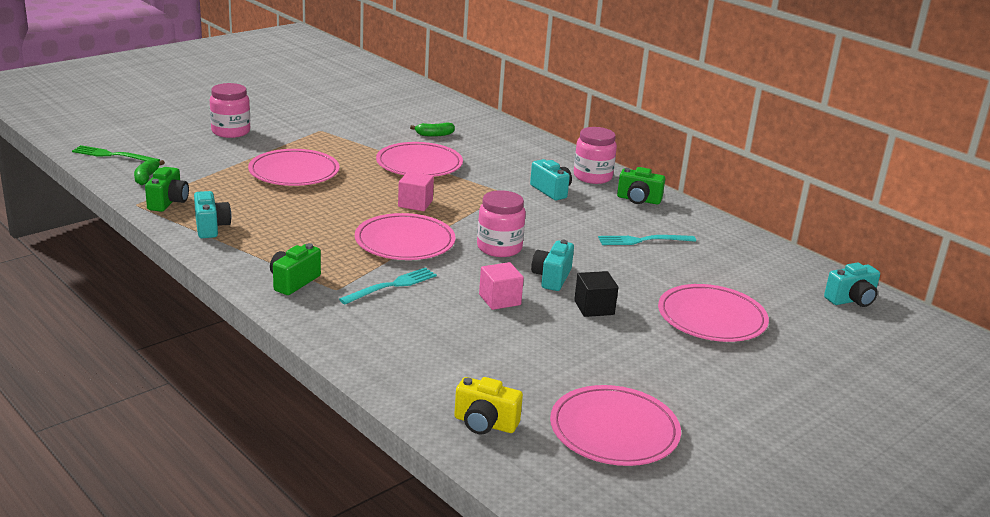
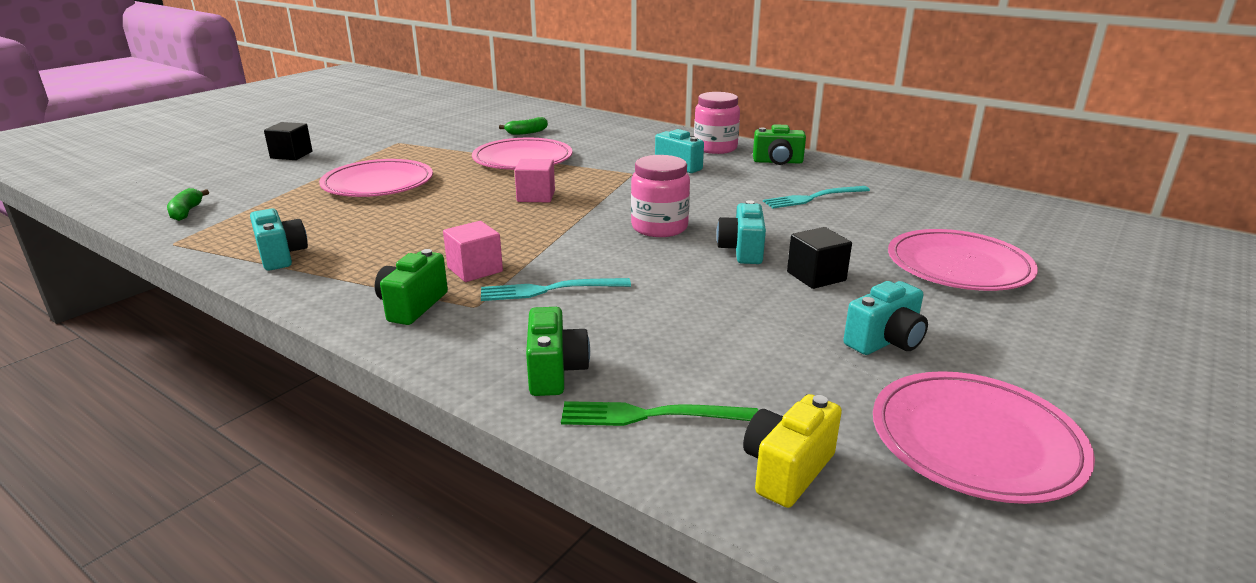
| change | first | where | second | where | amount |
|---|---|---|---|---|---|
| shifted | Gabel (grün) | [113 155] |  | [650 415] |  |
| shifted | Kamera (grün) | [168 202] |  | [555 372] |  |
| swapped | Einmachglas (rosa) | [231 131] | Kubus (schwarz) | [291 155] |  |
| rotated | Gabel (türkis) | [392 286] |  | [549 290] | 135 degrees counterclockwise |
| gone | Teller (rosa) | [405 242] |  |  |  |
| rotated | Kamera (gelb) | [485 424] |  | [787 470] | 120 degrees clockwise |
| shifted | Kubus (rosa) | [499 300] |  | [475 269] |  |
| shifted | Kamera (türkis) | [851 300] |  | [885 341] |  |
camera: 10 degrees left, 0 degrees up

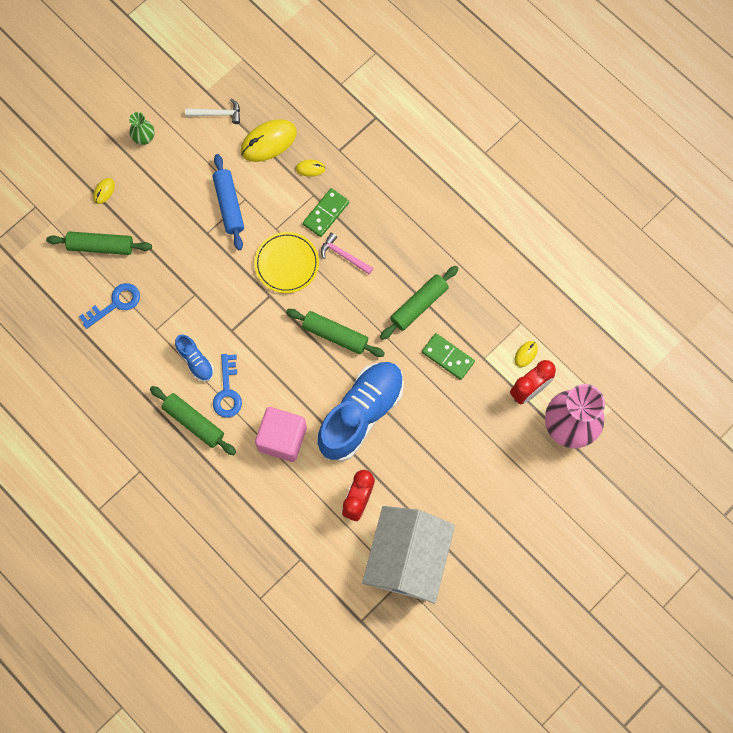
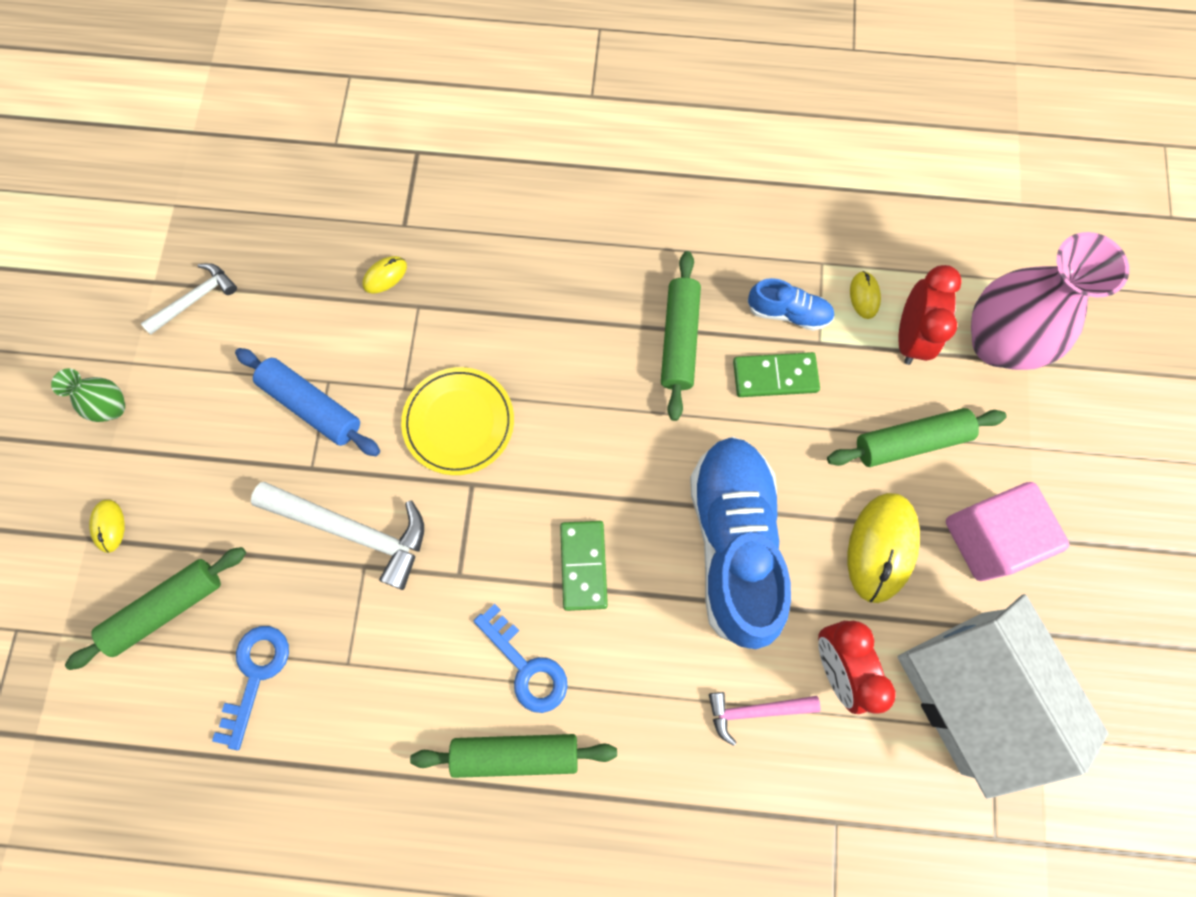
| change | first | where | second | where | amount |
|---|---|---|---|---|---|
| shifted | Schuh (blau) | [195 361] |  | [788 313] |  |
| shifted | Computermaus (gelb) | [268 142] |  | [881 547] |  |
| shifted | Kubus (rosa) | [282 438] |  | [988 538] |  |
| shifted | Nudelholz (grün) | [335 335] |  | [911 442] |  |
| shifted | Dominostein (grün) | [326 213] |  | [583 565] |  |
| shifted | Hammer (rosa) | [344 255] |  | [755 711] |  |
| new |  |  | Hammer (weiß) | [353 530] |  |
camera: 40 degrees left, 0 degrees up

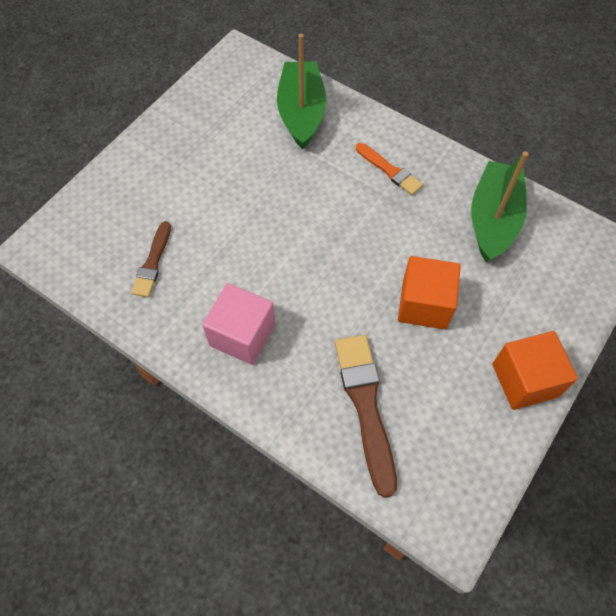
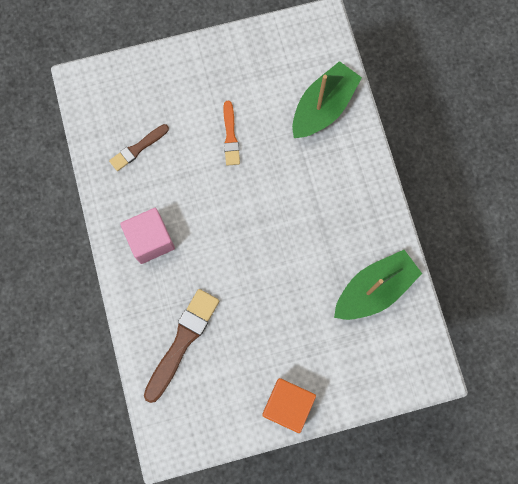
| change | first | where | second | where | amount |
|---|---|---|---|---|---|
| shifted | Pinsel (orange) | [389 170] |  | [230 136] |  |
| gone | Kubus (orange) | [424 304] |  |  |  |
camera: 40 degrees right, 15 degrees up

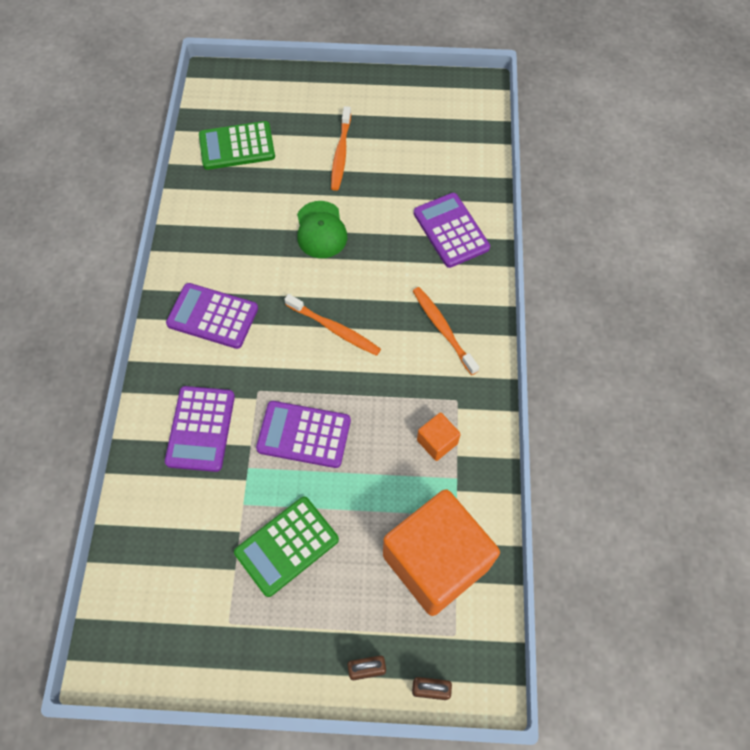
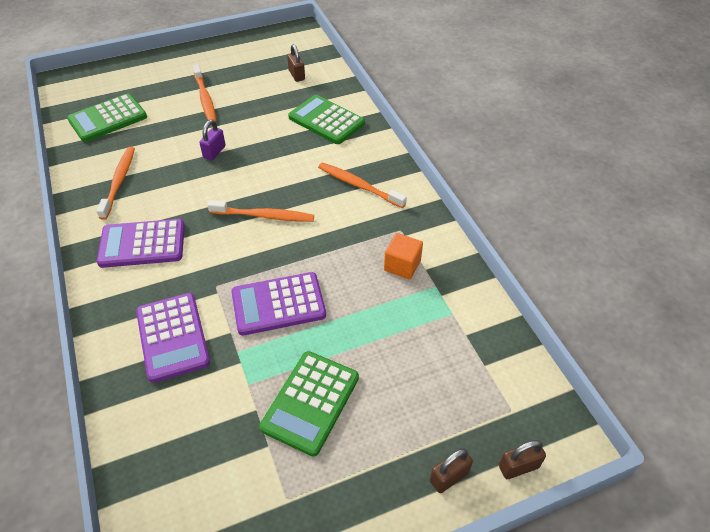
| change | first | where | second | where | amount |
|---|---|---|---|---|---|
| swapped | Kappe (grün) | [321 230] | Vorhängeschloss (lila) | [214 152] |  |
| gone | Kubus (orange) | [435 561] |  |  |  |
| repainted | Taschenrechner (lila) | [451 230] | Taschenrechner (grün) | [326 120] |  |
| new |  |  | Zahnbürste (orange) | [119 181] |  |
| new |  |  | Vorhängeschloss (braun) | [296 75] |  |
camera: 25 degrees left, 15 degrees down

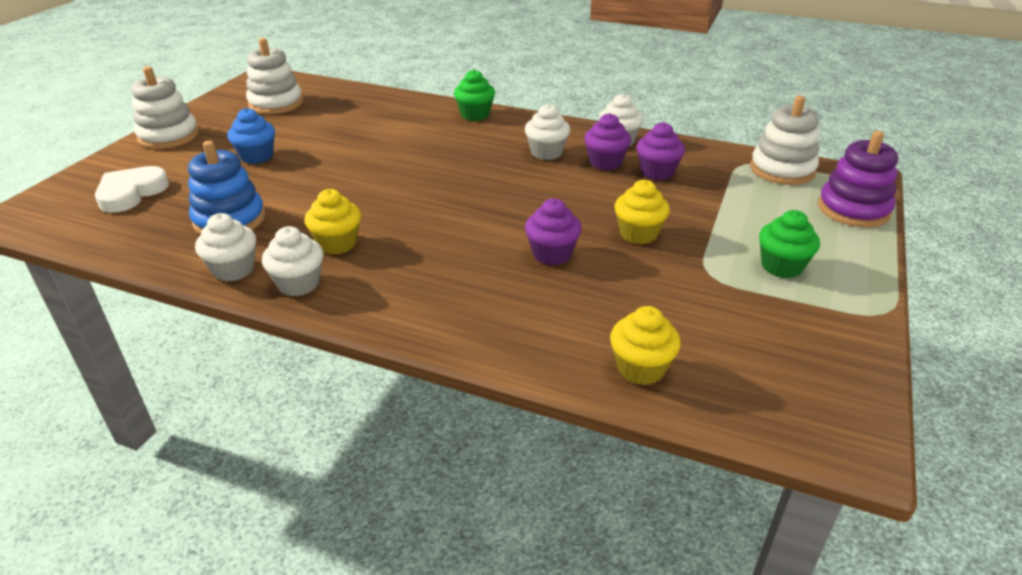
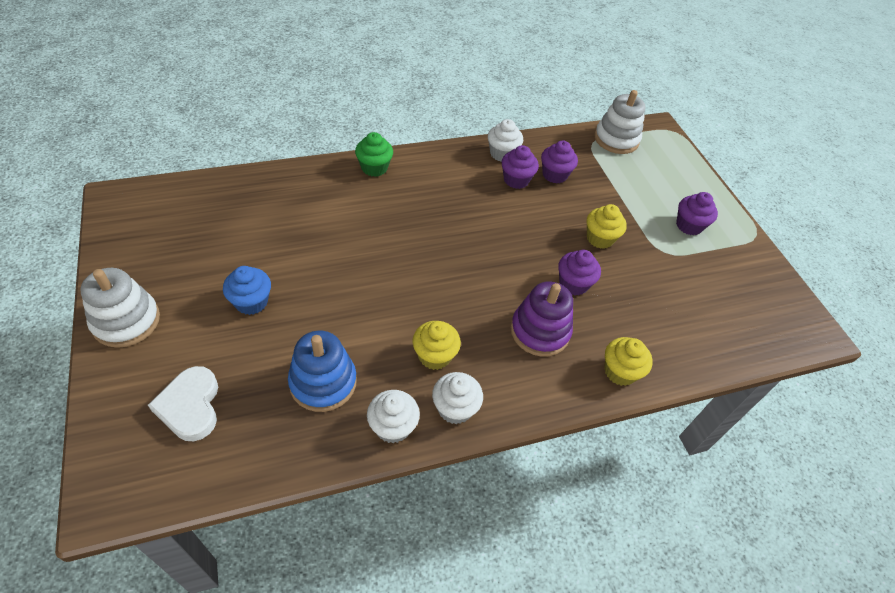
| change | first | where | second | where | amount |
|---|---|---|---|---|---|
| gone | Stapelspielzeug (weiß) | [276 103] |  |  |  |
| gone | Muffin (weiß) | [546 152] |  |  |  |
| shifted | Muffin (gelb) | [641 368] |  | [620 371] |  |
| repainted | Muffin (grün) | [781 266] | Muffin (lila) | [689 225] |  |
| shifted | Stapelspielzeug (lila) | [853 209] |  | [540 331] |  |
camera: 45 degrees left, 15 degrees up

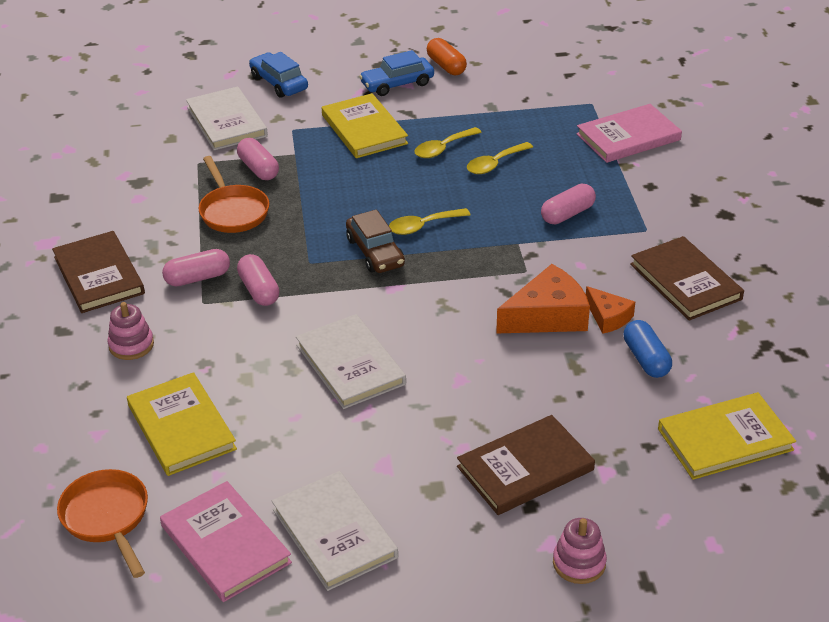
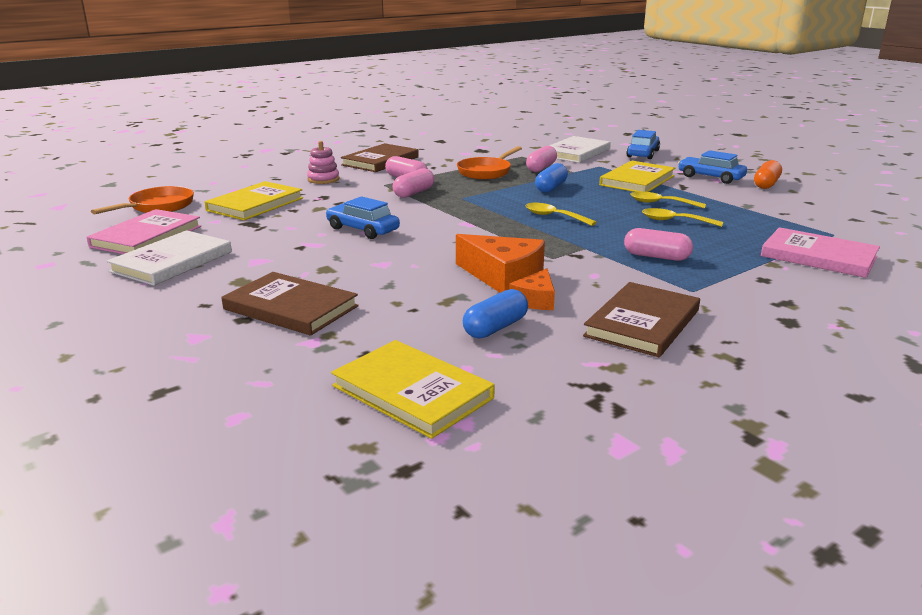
| change | first | where | second | where | amount |
|---|---|---|---|---|---|
| swapped | Buch (weiß) | [350 365] | Auto (blau) | [362 229] |  |
| gone | Auto (braun) | [375 252] |  |  |  |
| gone | Stapelspielzeug (rosa) | [579 563] |  |  |  |
| new |  |  | Kapsel (blau) | [551 188] |  |
camera: 60 degrees right, 15 degrees down

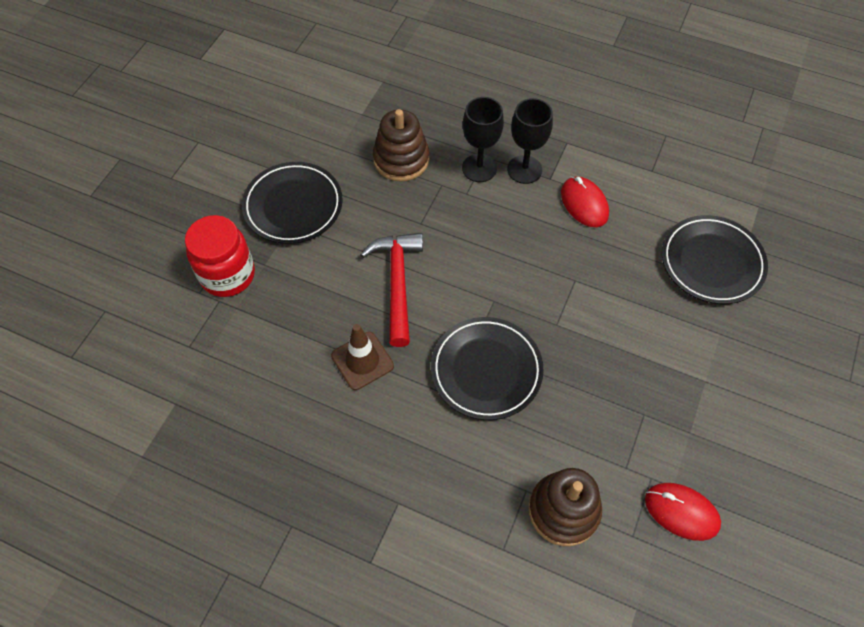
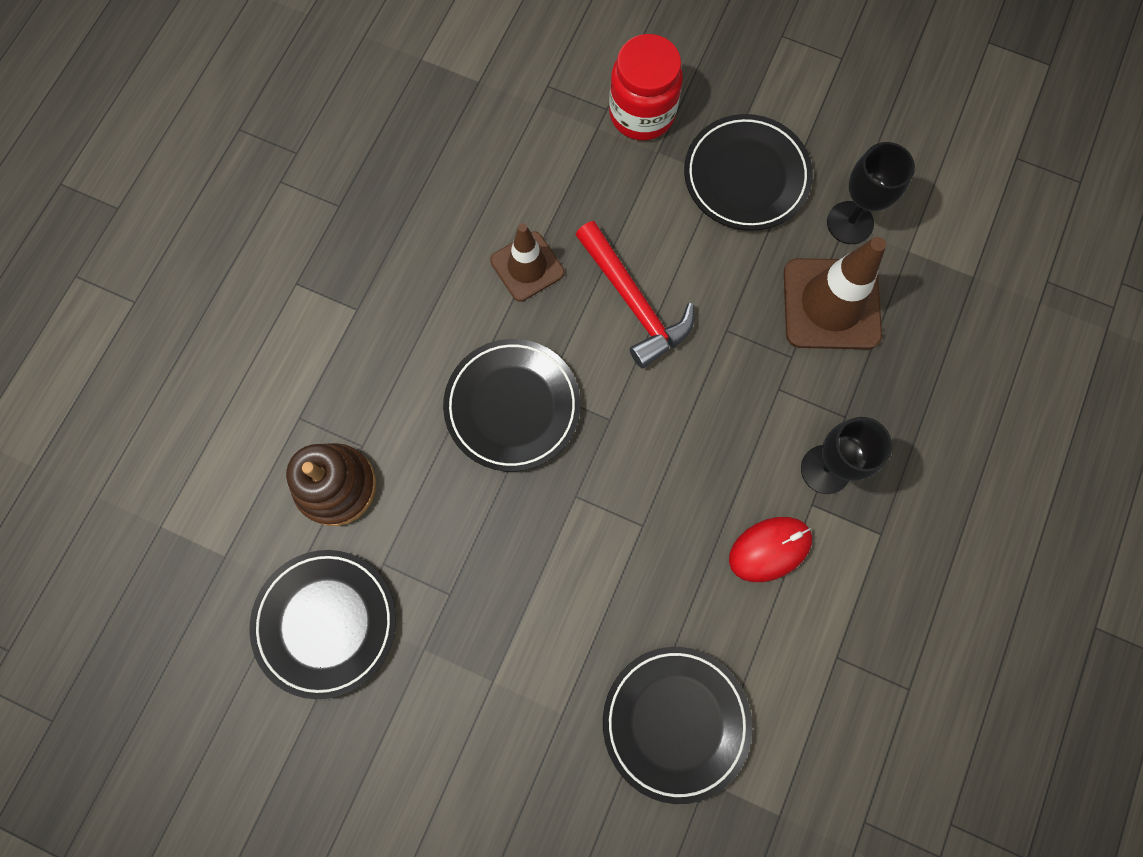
| change | first | where | second | where | amount |
|---|---|---|---|---|---|
| rotated | Hammer (rot) | [397 283] |  | [634 303] | 60 degrees clockwise |
| swapped | Stapelspielzeug (braun) | [401 159] | Leitkegel (braun) | [831 304] |  |
| shifted | Kelch (schwarz) | [479 168] |  | [850 223] |  |
| swapped | Computermaus (rot) | [681 512] | Teller (schwarz) | [326 623] |  |
camera: 90 degrees right, 15 degrees up

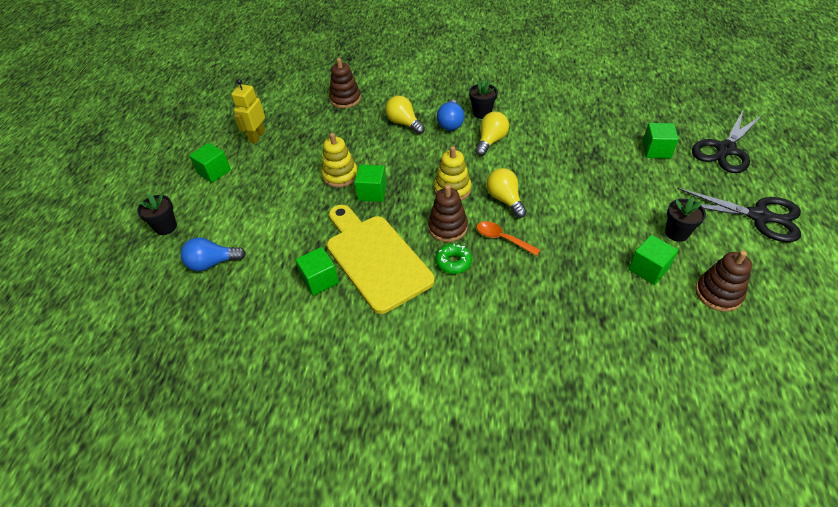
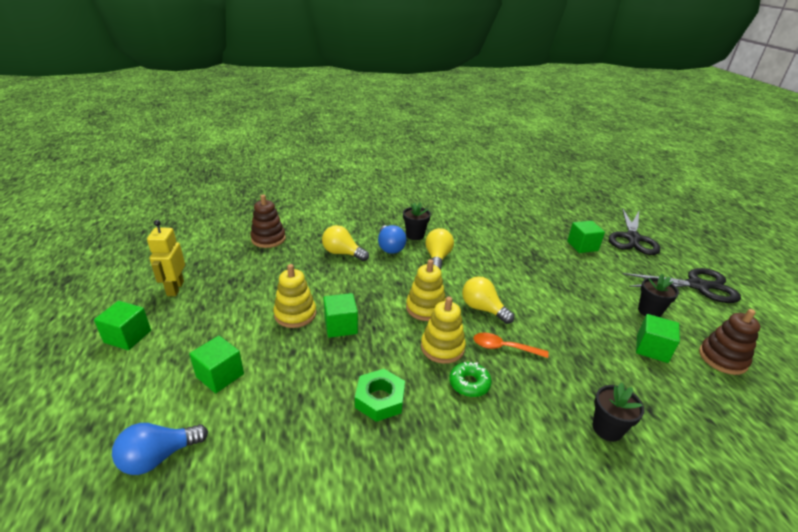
| change | first | where | second | where | amount |
|---|---|---|---|---|---|
| shifted | Blumentopf (schwarz) | [166 227] |  | [607 429] |  |
| shifted | Kubus (grün) | [320 280] |  | [220 375] |  |
| swapped | Schneidebrett (gelb) | [375 258] | Sechskantmutter (grün) | [380 399] |  |
| repainted | Stapelspielzeug (braun) | [447 227] | Stapelspielzeug (gelb) | [442 347] |  |
camera: 25 degrees left, 15 degrees down

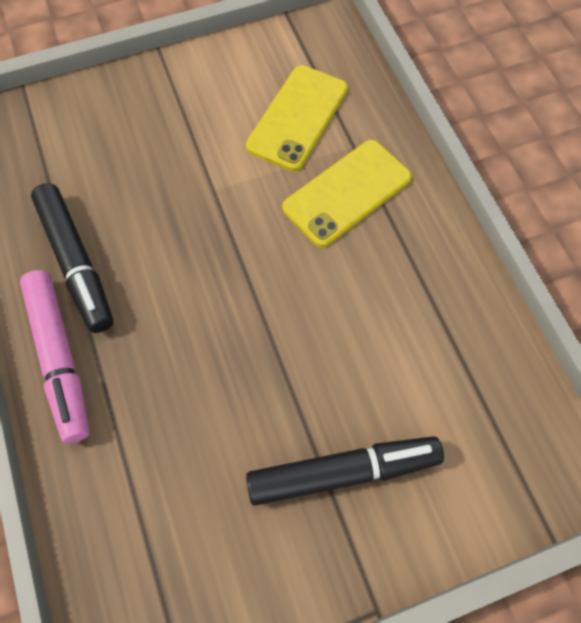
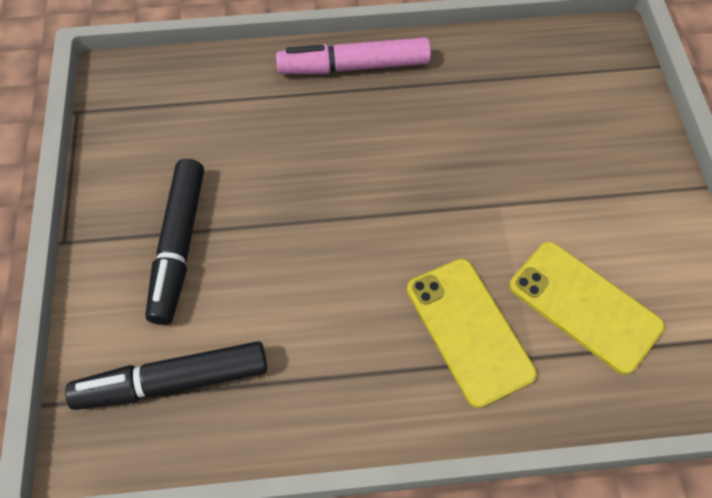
| change | first | where | second | where | amount |
|---|---|---|---|---|---|
| shifted | Filzstift (schwarz) | [76 263] |  | [173 381] |  |
camera: 105 degrees right, 5 degrees down

